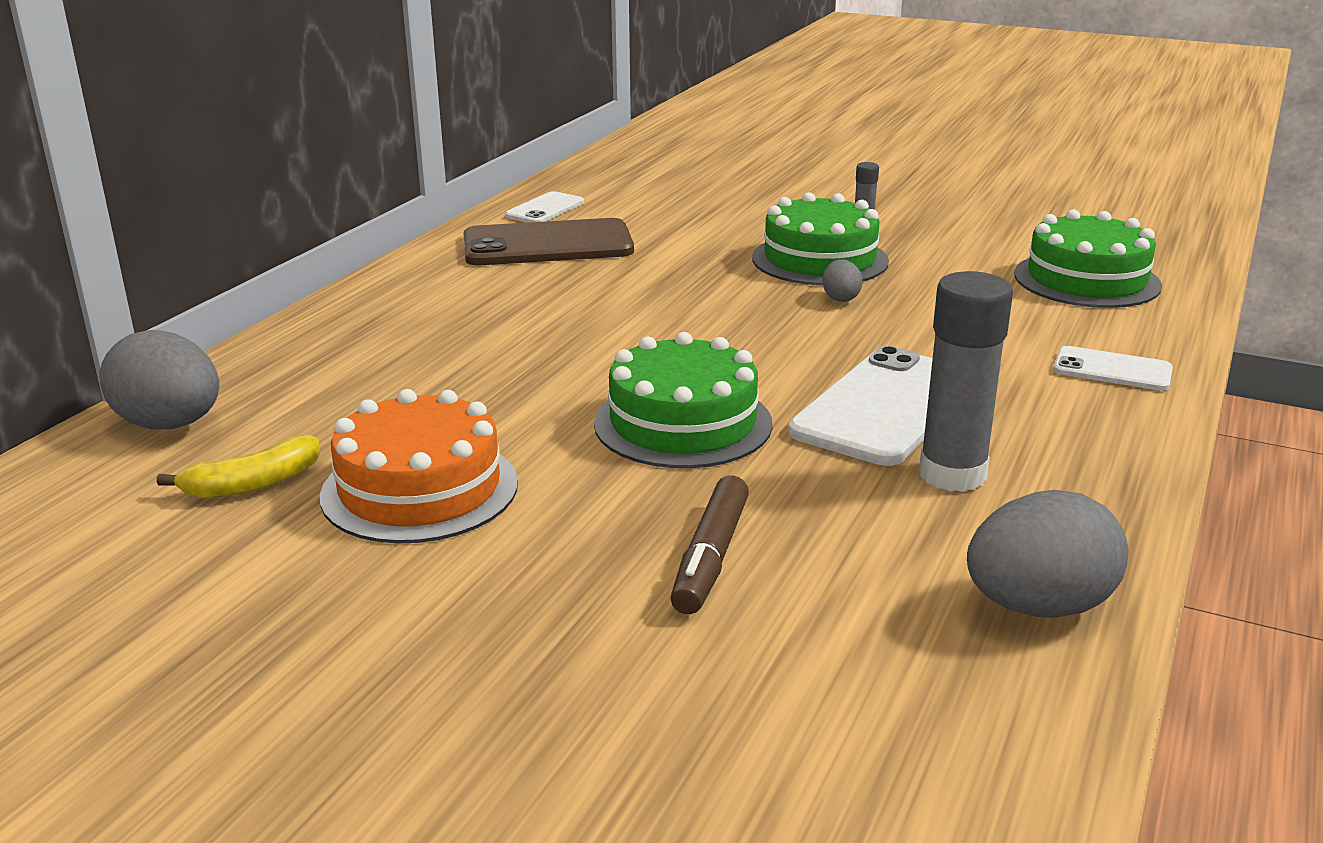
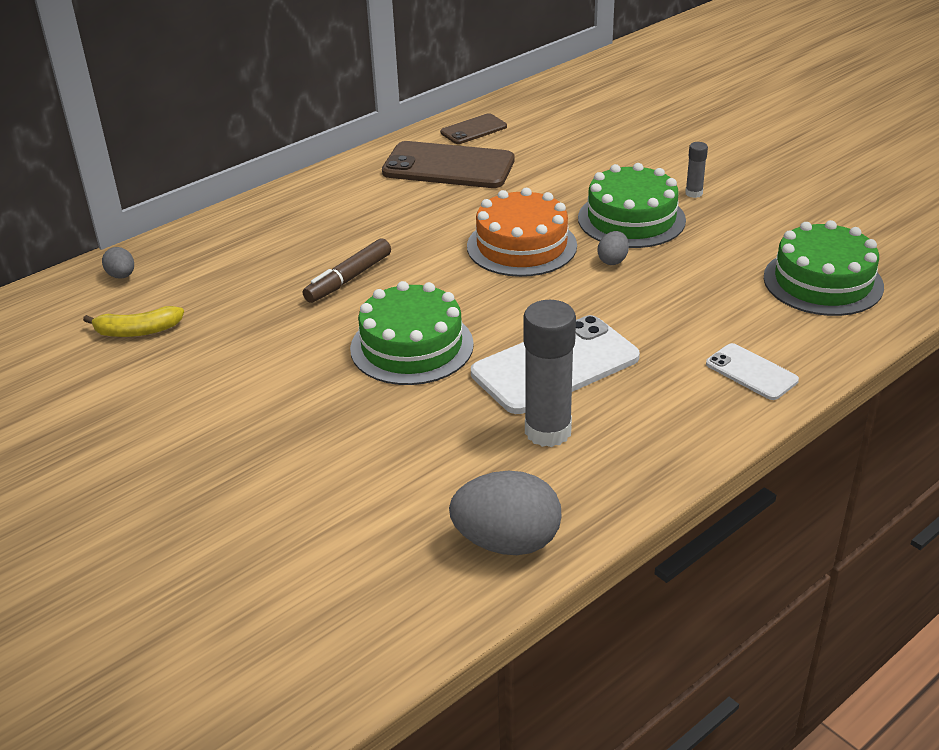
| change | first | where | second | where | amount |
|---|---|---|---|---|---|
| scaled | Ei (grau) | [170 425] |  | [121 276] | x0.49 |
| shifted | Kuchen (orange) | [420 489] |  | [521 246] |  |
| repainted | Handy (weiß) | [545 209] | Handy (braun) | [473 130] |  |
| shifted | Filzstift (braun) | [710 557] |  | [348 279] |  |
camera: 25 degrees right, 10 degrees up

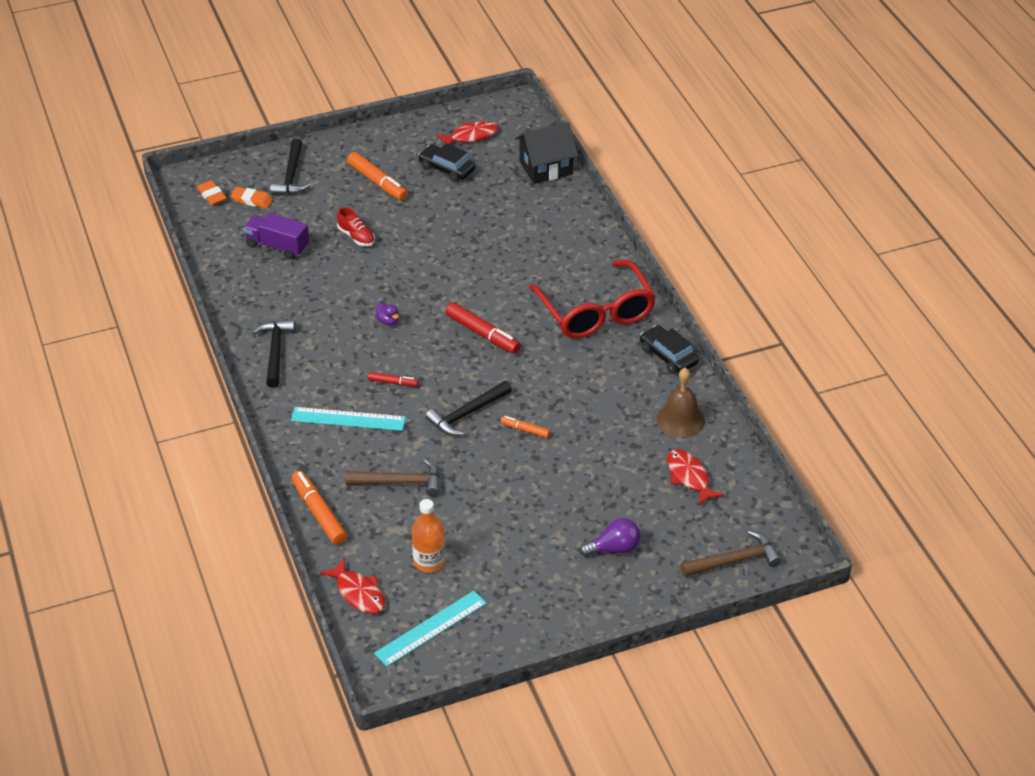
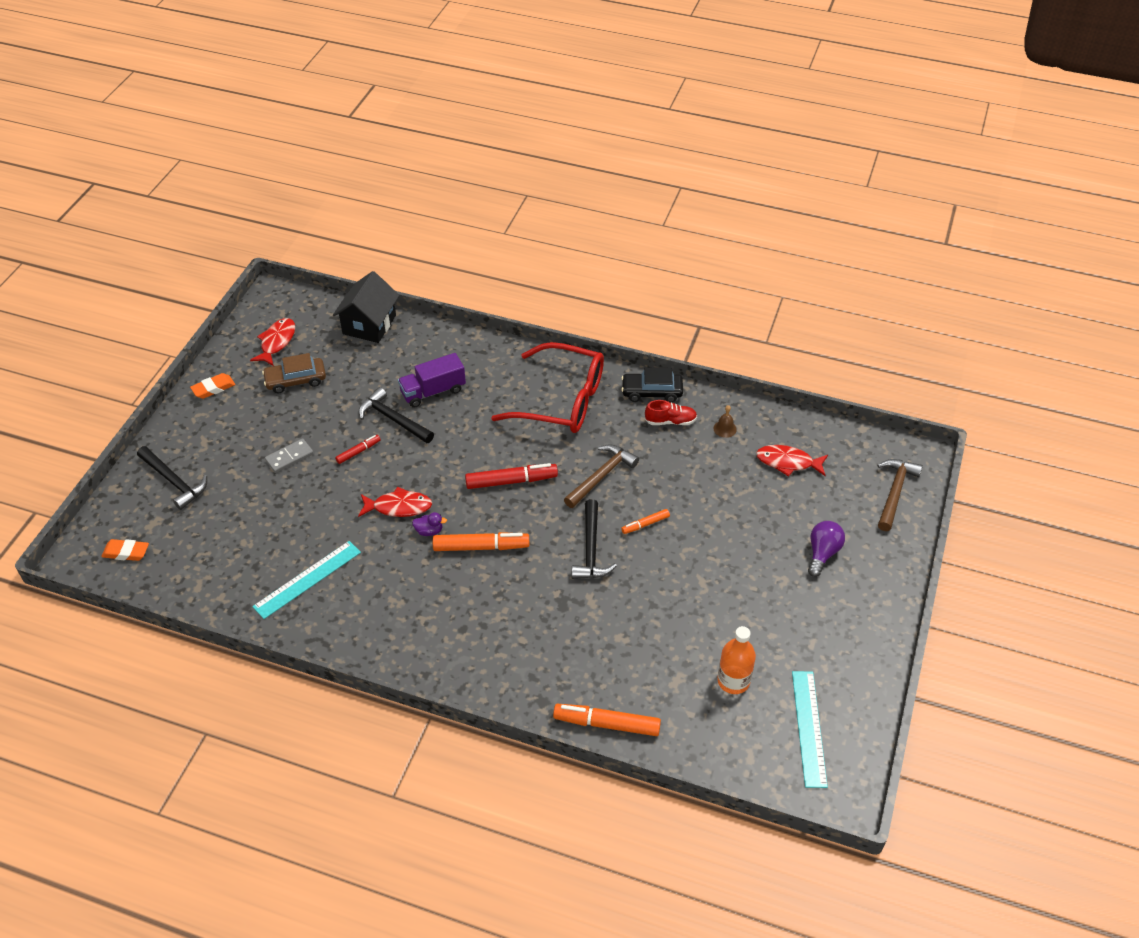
| change | first | where | second | where | amount |
|---|---|---|---|---|---|
| shifted | Radiergummi (orange) | [252 200] |  | [213 388] |  |
| shifted | Lastwagen (lila) | [277 246] |  | [433 391] |  |
| shifted | Hammer (schwarz) | [275 352] |  | [393 419] |  |
| shifted | Lineal (türkis) | [348 419] |  | [307 579] |  |
| shifted | Fisch (rot) | [358 593] |  | [399 507] |  |
| shifted | Schuh (rot) | [356 237] |  | [670 421] |  |
| shifted | Hammer (braun) | [400 482] |  | [601 476] |  |
| shifted | Filzstift (orange) | [377 182] |  | [481 547] |  |
| shifted | Filzstift (rot) | [393 382] |  | [358 452] |  |
| repainted | Auto (schwarz) | [447 169] | Auto (braun) | [296 380] |  |
| scaled | Glocke (braun) | [680 420] |  | [725 429] | x0.50 |
| new |  |  | Dominostein (grau) | [289 457] |  |
camera: 50 degrees left, 5 degrees up

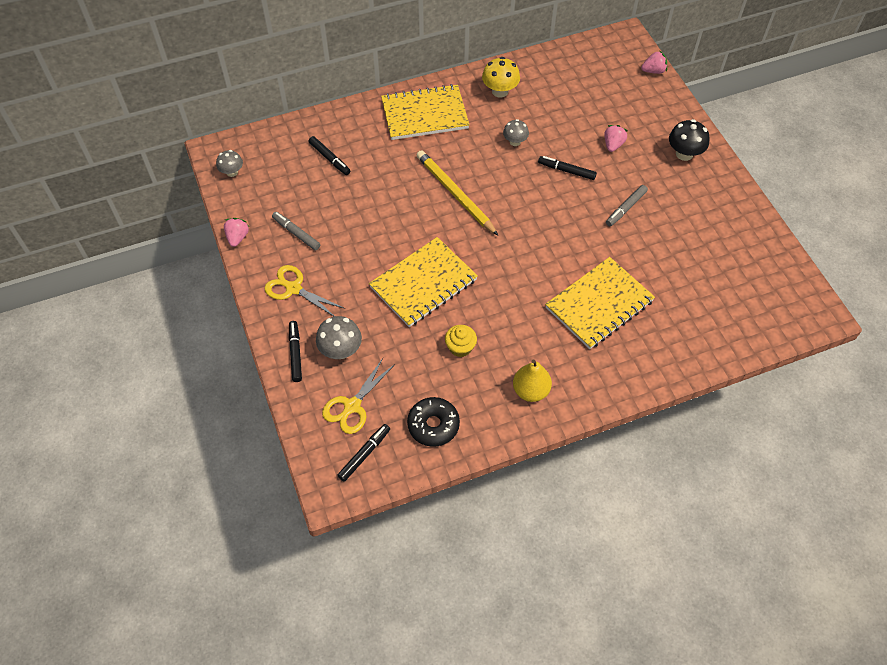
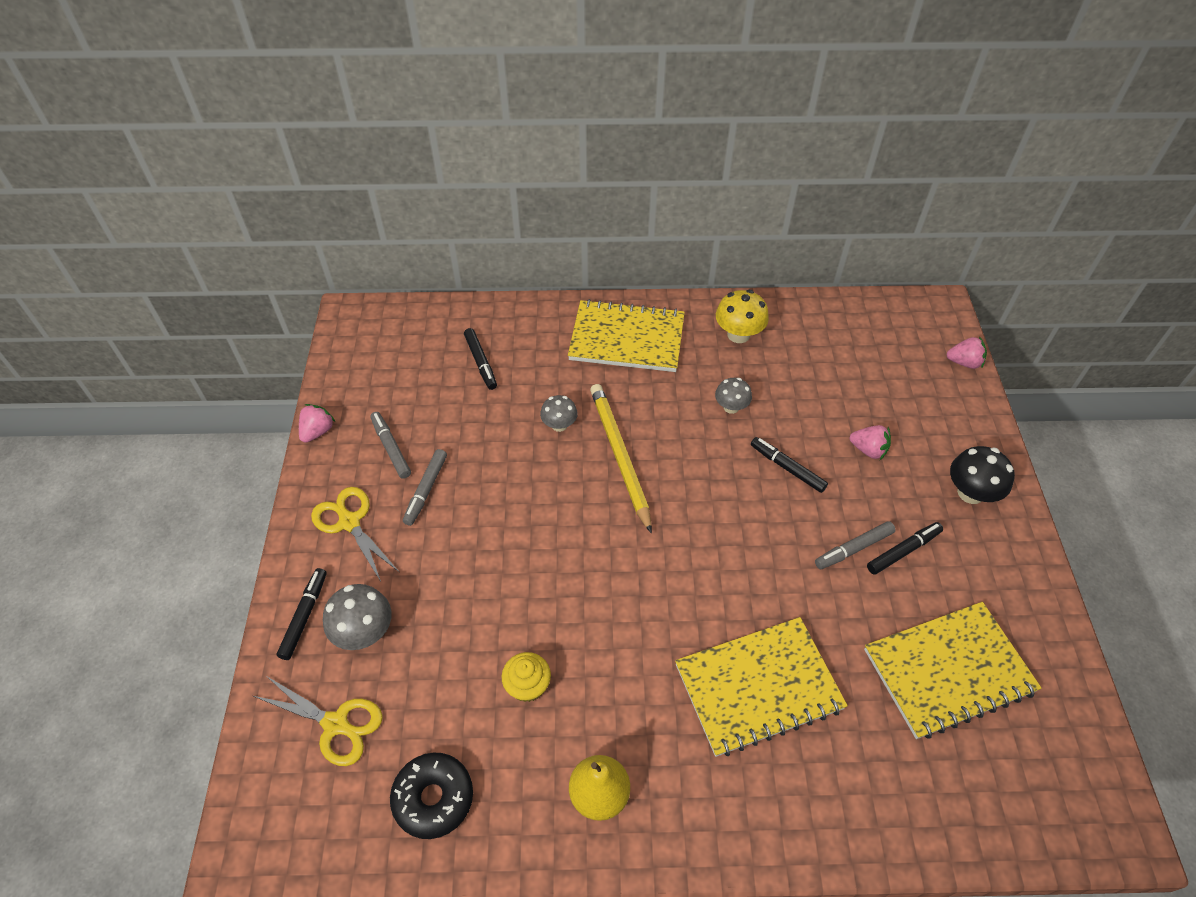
| change | first | where | second | where | amount |
|---|---|---|---|---|---|
| shifted | Pilz (grau) | [232 172] |  | [559 425] |  |
| rotated | Schere (gelb) | [352 407] |  | [336 724] | 120 degrees counterclockwise |
| shifted | Filzstift (schwarz) | [364 454] |  | [903 551] |  |
| shifted | Notizbuch (gelb) | [423 284] |  | [948 671] |  |
| rotated | Erdbeere (rosa) | [613 145] |  | [868 450] | 75 degrees clockwise |
| new |  |  | Filzstift (grau) | [426 490] |  |
camera: 20 degrees right, 5 degrees down

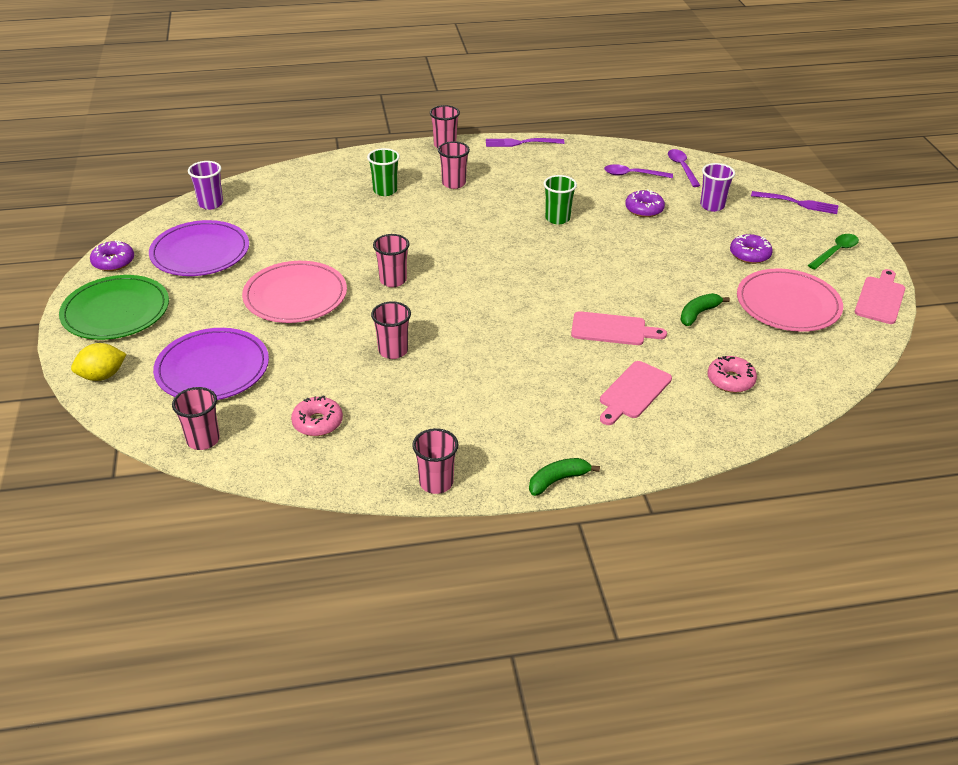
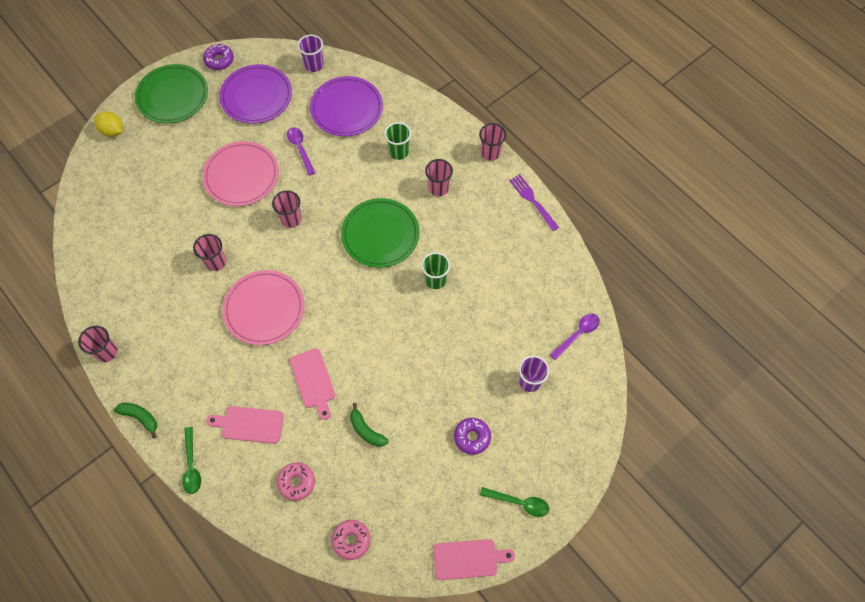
| change | first | where | second | where | amount |
|---|---|---|---|---|---|
| shifted | Teller (lila) | [212 368] |  | [346 108] |  |
| gone | Becher (rosa) | [203 440] |  |  |  |
| shifted | Donut (rosa) | [317 422] |  | [351 540] |  |
| shifted | Löffel (lila) | [633 175] |  | [300 149] |  |
| gone | Donut (lila) | [644 209] |  |  |  |
| rotated | Banane (grün) | [698 314] |  | [366 430] | 150 degrees counterclockwise |
| shifted | Teller (rosa) | [788 304] |  | [264 309] |  |
| gone | Gabel (lila) | [797 203] |  |  |  |
| new |  |  | Löffel (grün) | [191 465] |  |
| new |  |  | Teller (grün) | [380 234] |  |
camera: 60 degrees right, 25 degrees up

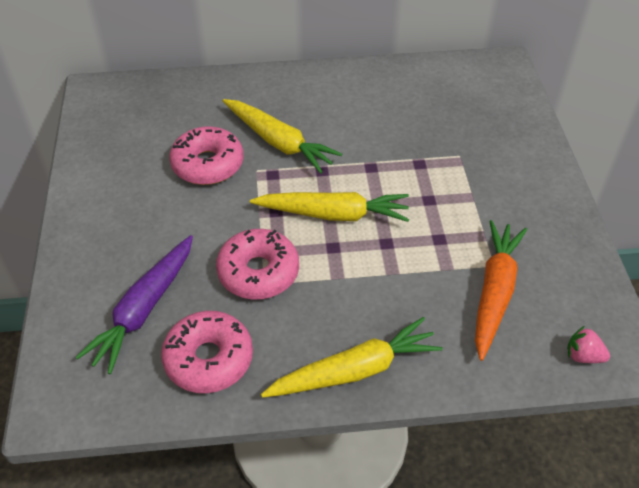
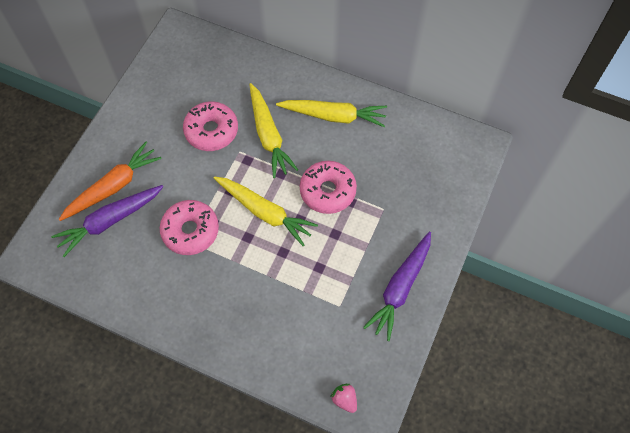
| change | first | where | second | where | amount |
|---|---|---|---|---|---|
| shifted | Donut (rosa) | [209 359] |  | [327 191] |  |
| shifted | Karotte (gelb) | [354 370] |  | [334 116] |  |
| shifted | Karotte (orange) | [494 292] |  | [113 187] |  |
| new |  |  | Karotte (lila) | [400 288] |  |
camera: 30 degrees right, 15 degrees up

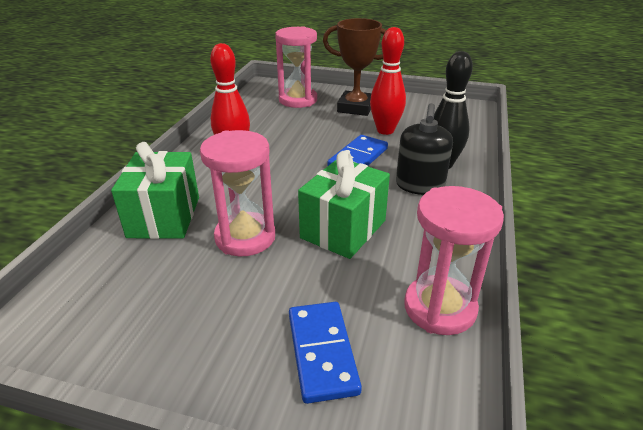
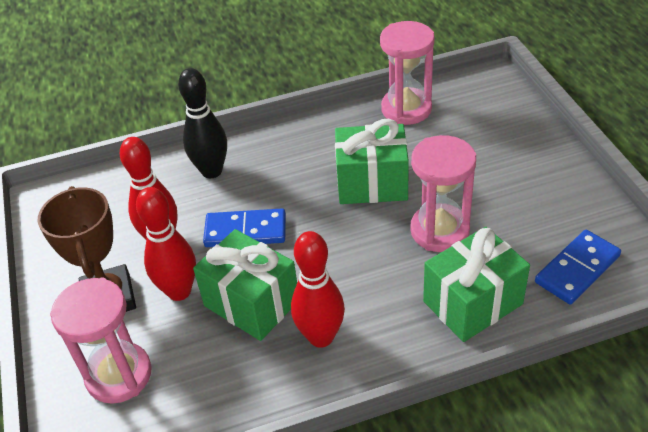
| change | first | where | second | where | amount |
|---|---|---|---|---|---|
| shifted | Dominostein (blau) | [322 352] |  | [577 269] |  |
| gone | Seifenspender (schwarz) | [420 185] |  |  |  |
| new |  |  | Bowlingkegel (rot) | [179 291] |  |
| new |  |  | Geschenk (grün) | [251 303] |  |
camera: 120 degrees left, 10 degrees up

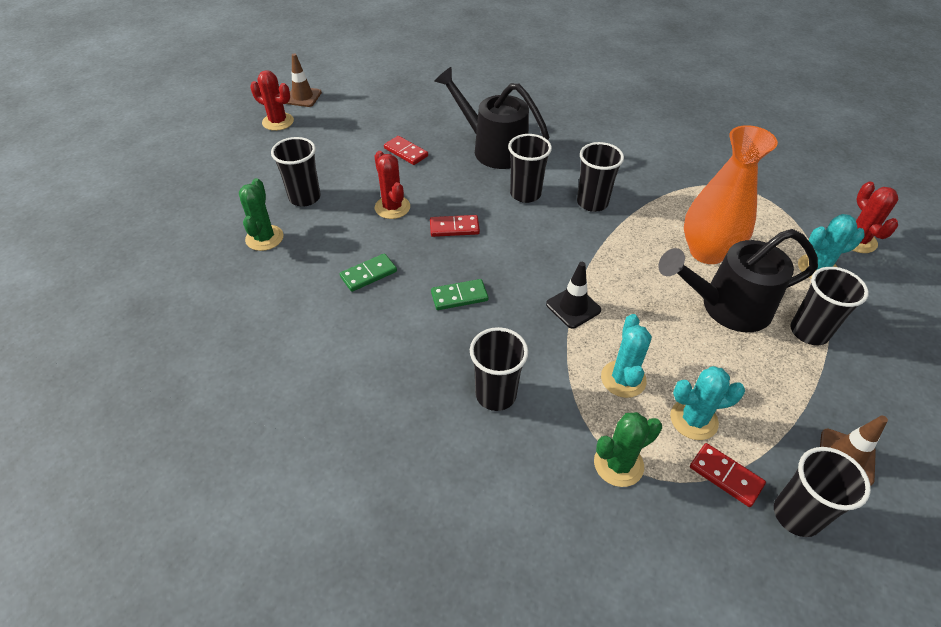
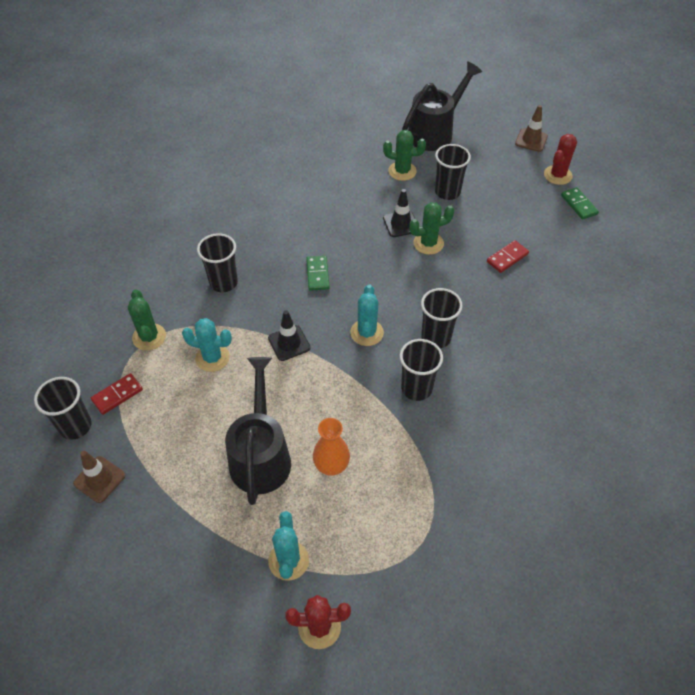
| change | first | where | second | where | amount |
|---|---|---|---|---|---|
| shifted | Leitkegel (braun) | [303 97] |  | [531 140] |  |
| shifted | Dominostein (grün) | [368 274] |  | [579 205] |  |
| repainted | Kaktus (rot) | [392 207] | Kaktus (grün) | [428 243] |  |
| gone | Dominostein (rot) | [454 228] |  |  |  |
| shifted | Gießkanne (schwarz) | [493 148] |  | [435 132] |  |
| shifted | Kaktus (türkis) | [693 420] |  | [367 333] |  |
| scaled | Vase (orange) | [707 252] |  | [331 466] | x0.58 |
| gone | Becher (schwarz) | [809 332] |  |  |  |
| new |  |  | Leitkegel (schwarz) | [400 224] |  |
camera: 100 degrees right, 5 degrees up

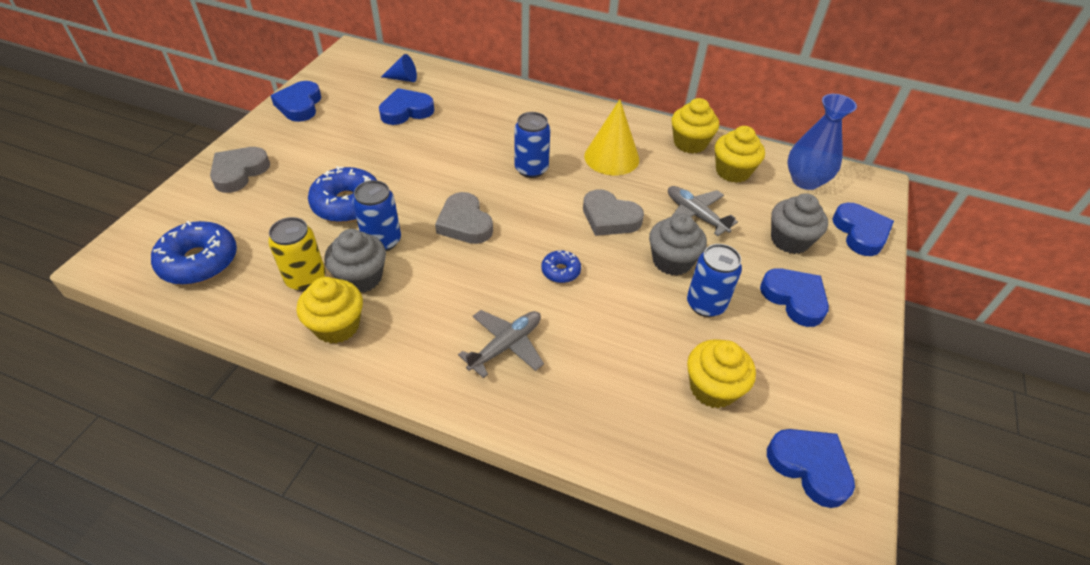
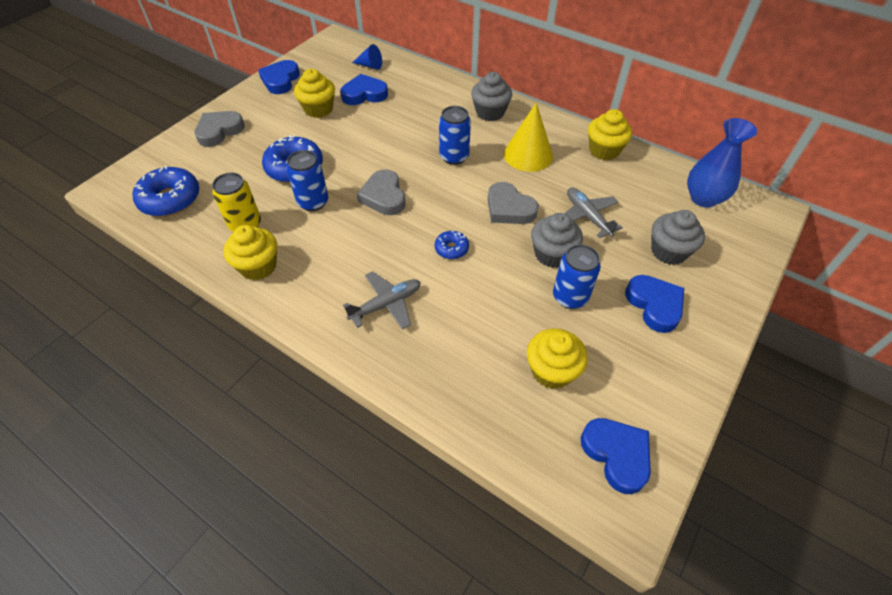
| change | first | where | second | where | amount |
|---|---|---|---|---|---|
| shifted | Muffin (grau) | [361 277] |  | [490 112] |  |
| shifted | Muffin (gelb) | [732 171] |  | [318 109] |  |
| gone | Herz (blau) | [860 232] |  |  |  |
camera: 15 degrees right, 5 degrees up

